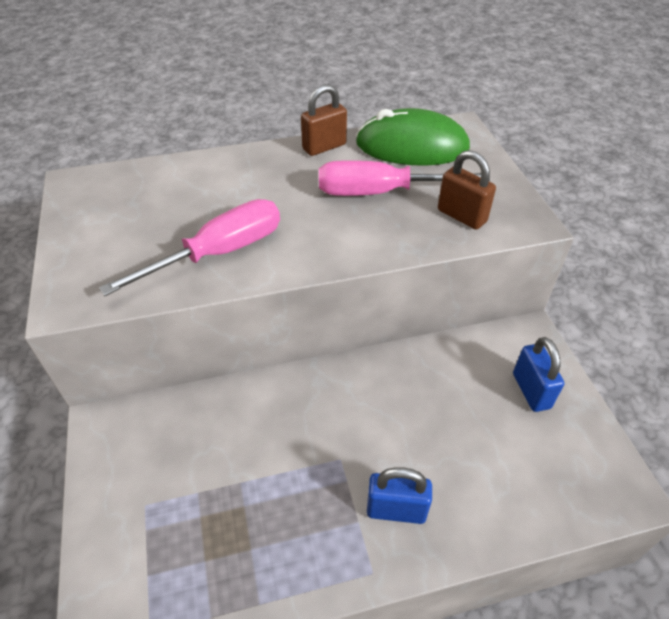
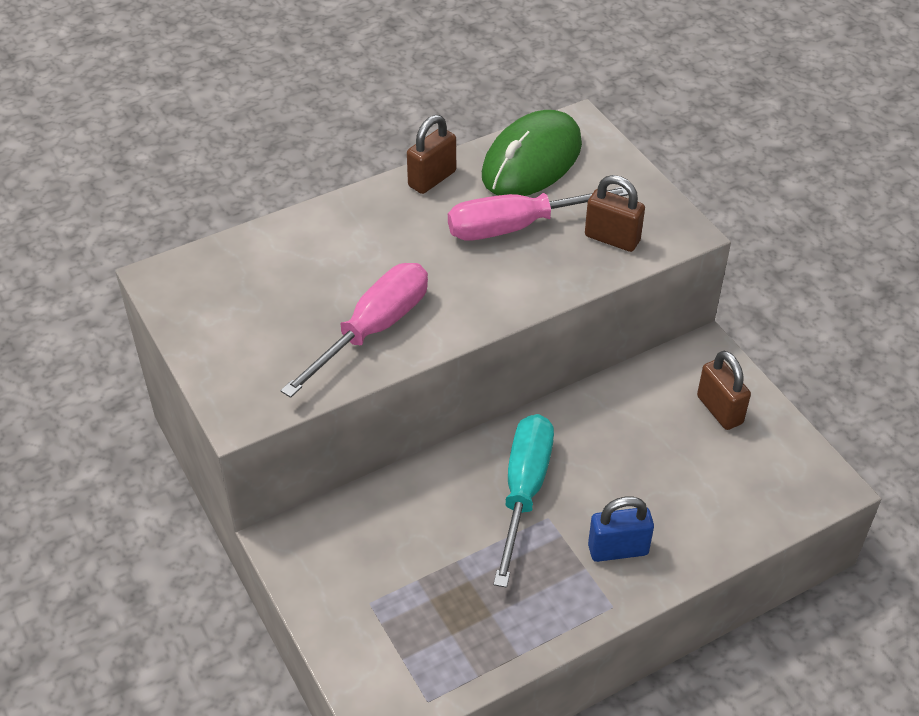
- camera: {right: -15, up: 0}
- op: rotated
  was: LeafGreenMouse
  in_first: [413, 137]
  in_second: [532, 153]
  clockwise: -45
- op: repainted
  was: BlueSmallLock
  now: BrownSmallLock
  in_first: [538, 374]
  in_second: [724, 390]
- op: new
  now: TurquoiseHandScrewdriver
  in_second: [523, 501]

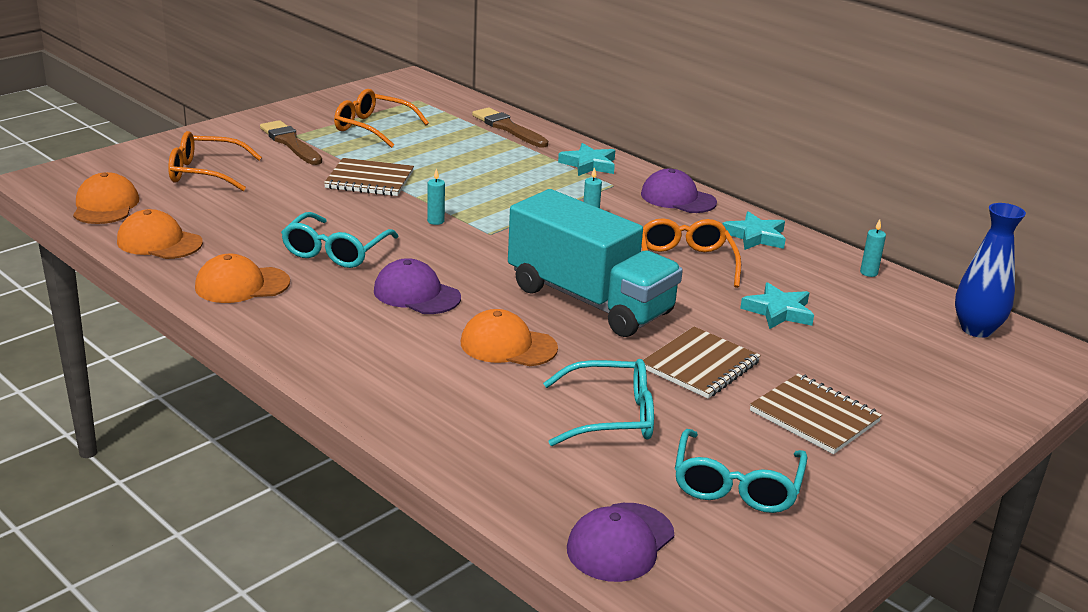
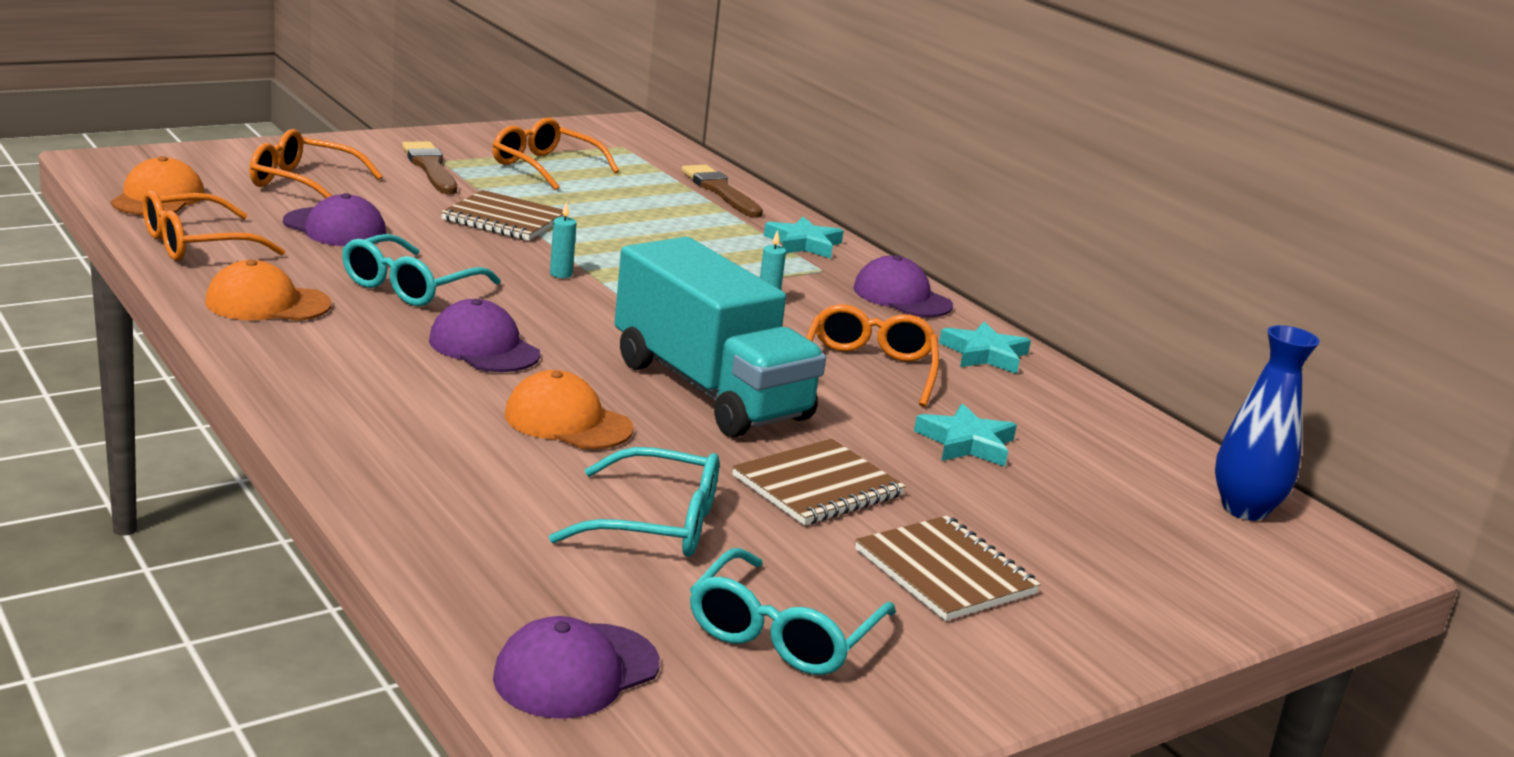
- camera: {right: 10, up: -5}
- op: swapped
  was: OrangeColouredBaseballCap
  now: OrangeColouredSpectacles
  in_first: [160, 234]
  in_second: [214, 225]
- op: gone
  was: TurquoiseCandle
  in_first: [873, 248]
- op: new
  now: PurpleBaseballCap
  in_second: [334, 219]

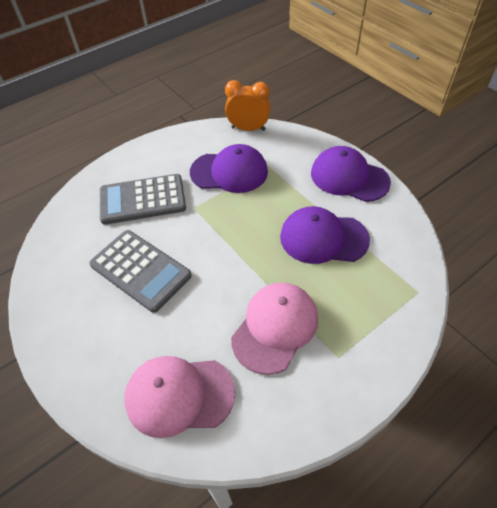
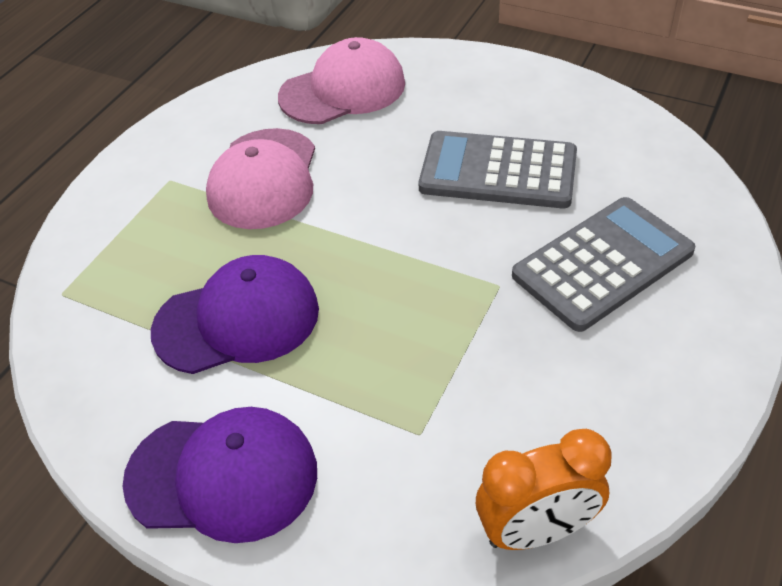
- camera: {right: 155, up: -5}
- op: gone
  was: PurpleBaseballCap
  in_first: [229, 168]

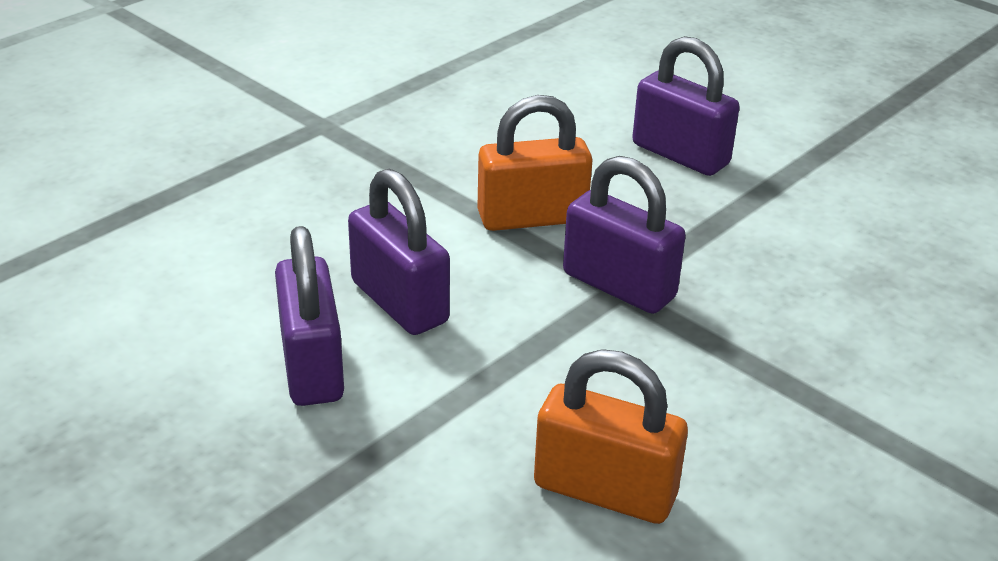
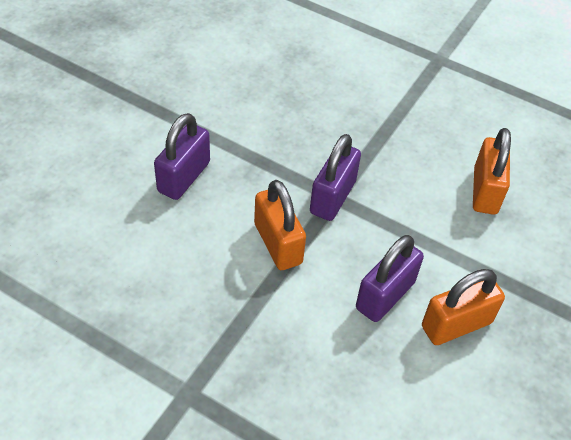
- camera: {right: -105, up: 15}
- op: repainted
  was: PurpleSmallLock
  now: OrangeColouredSmallLock
  in_first: [309, 316]
  in_second: [463, 307]

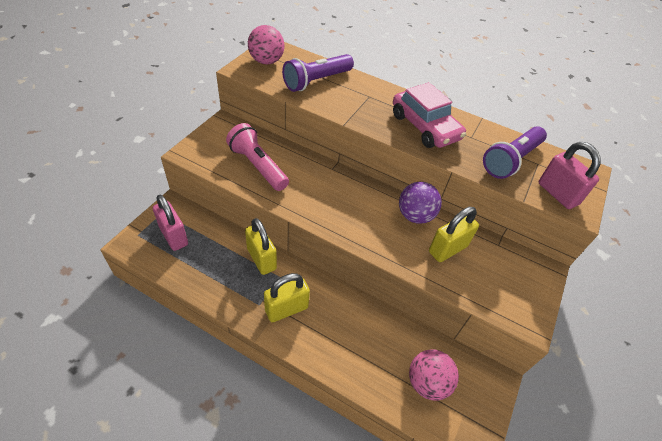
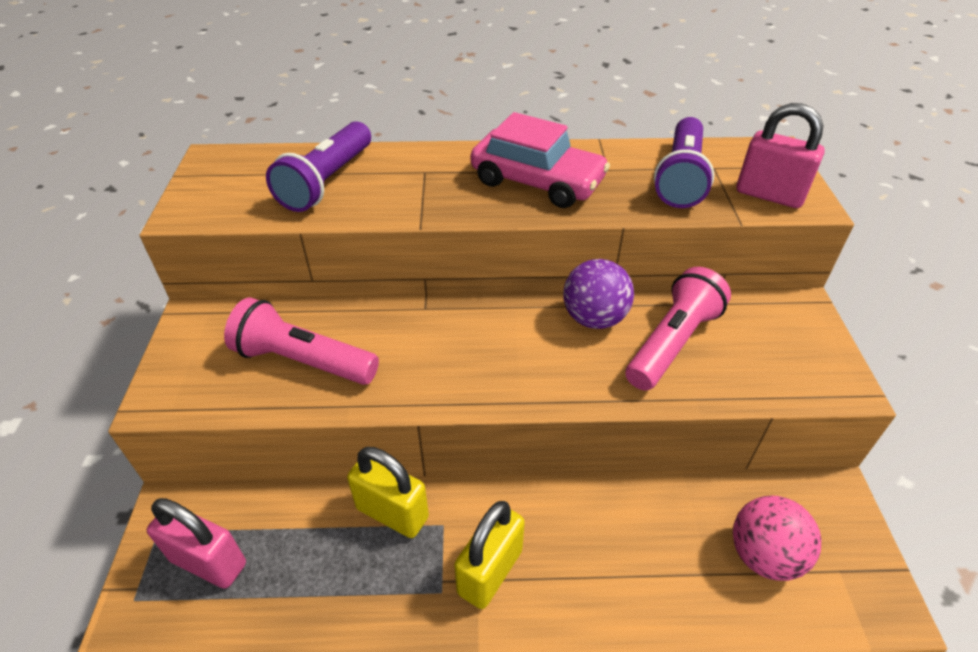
- camera: {right: -25, up: -5}
- op: gone
  was: RosePinkBall
  in_first: [266, 44]
- op: swapped
  was: BrightYellowSmallLock
  now: RosePinkTorch
  in_first: [454, 234]
  in_second: [678, 328]

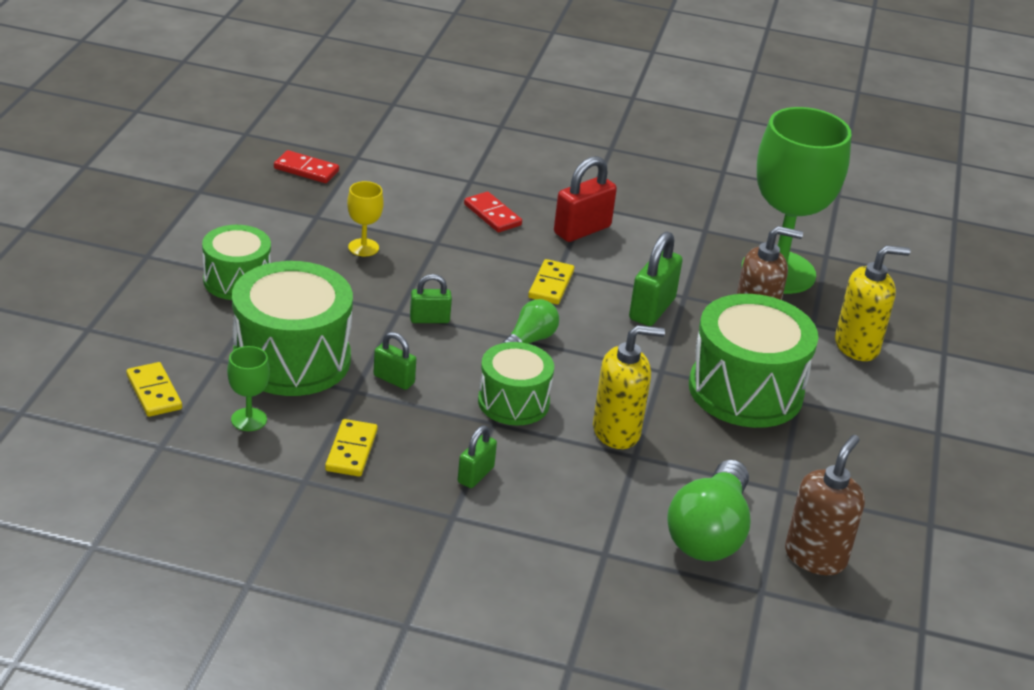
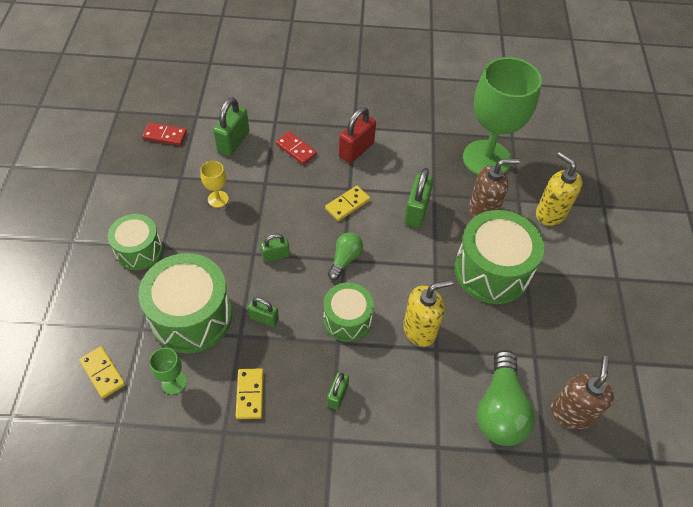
- camera: {right: -10, up: 20}
- op: rotated
  was: BrightYellowDominoPiece
  in_first: [551, 281]
  in_second: [347, 203]
  clockwise: 45
- op: rotated
  was: BrightYellowPumpBottle
  in_first: [872, 303]
  in_second: [559, 189]
  clockwise: -105
- op: new
  now: LeafGreenSmallLock
  in_second: [231, 126]

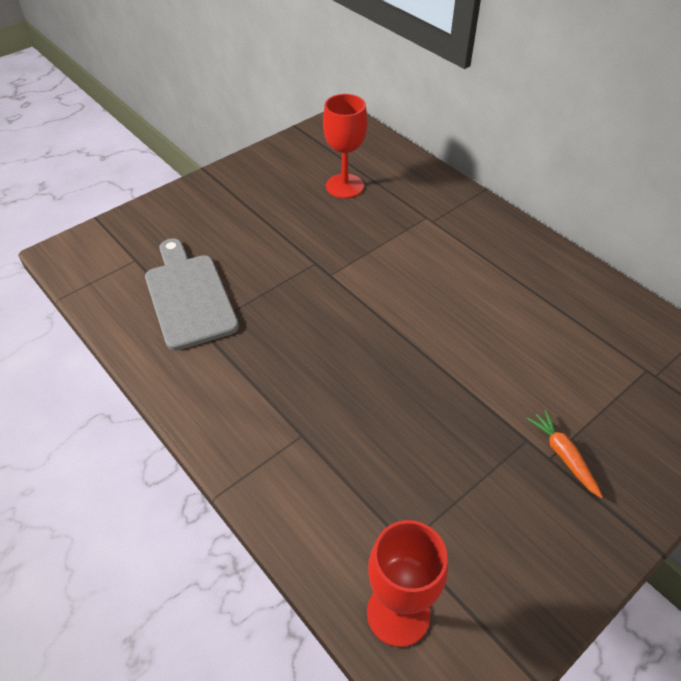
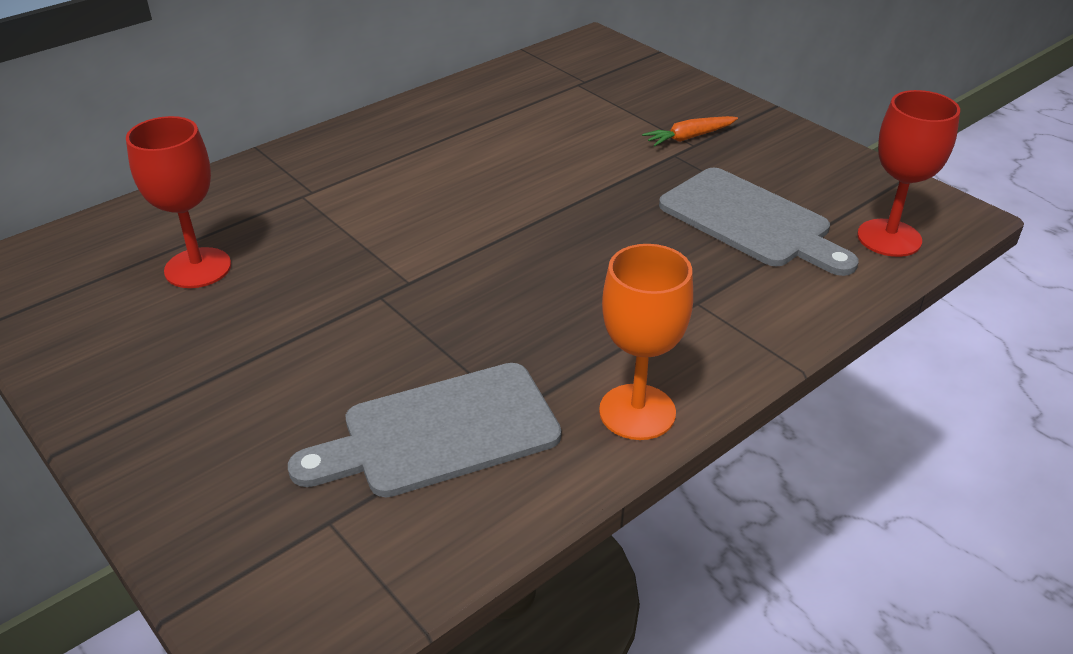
- camera: {right: -90, up: -10}
- op: new
  now: OrangeColouredChalice
  in_second: [646, 342]
- op: new
  now: GreyBreadBoard
  in_second: [759, 222]

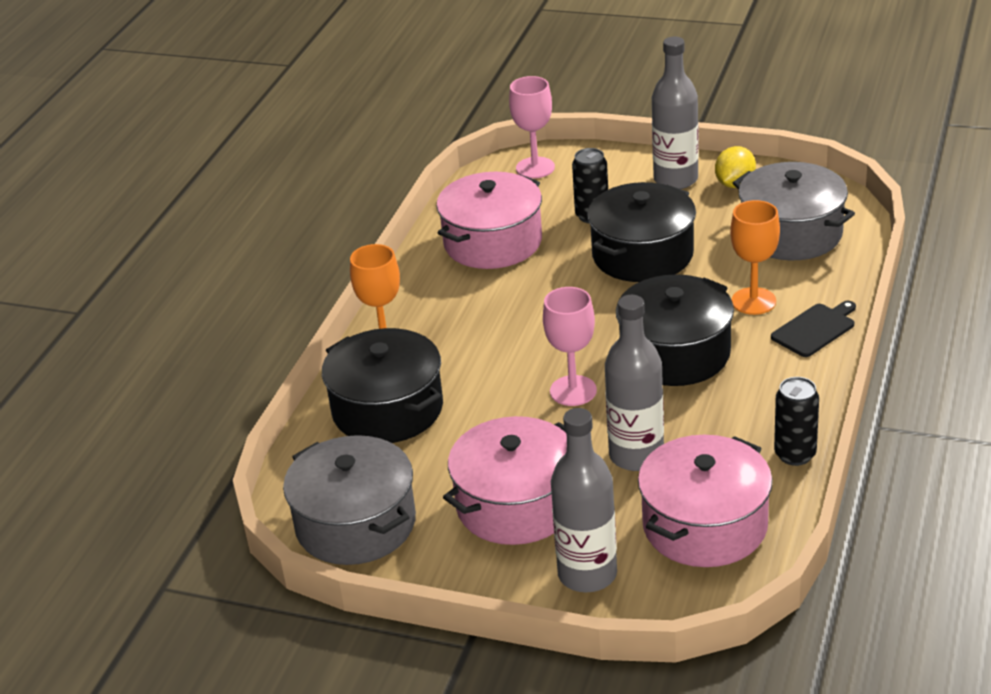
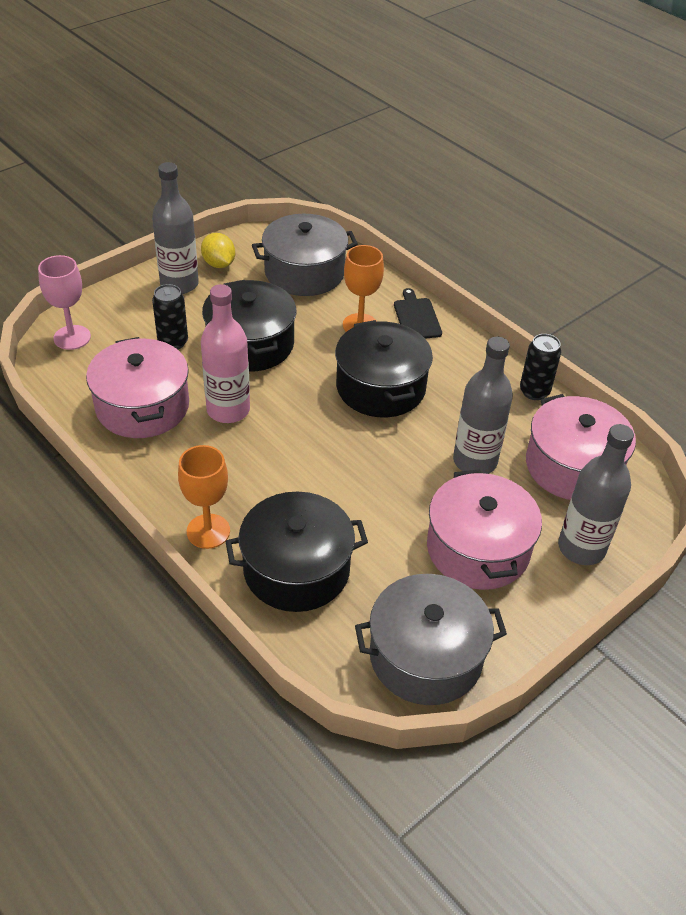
- camera: {right: -65, up: 10}
- op: gone
  was: RosePinkChalice
  in_first: [570, 346]
- op: new
  now: RosePinkDrinkBottle
  in_second: [225, 353]

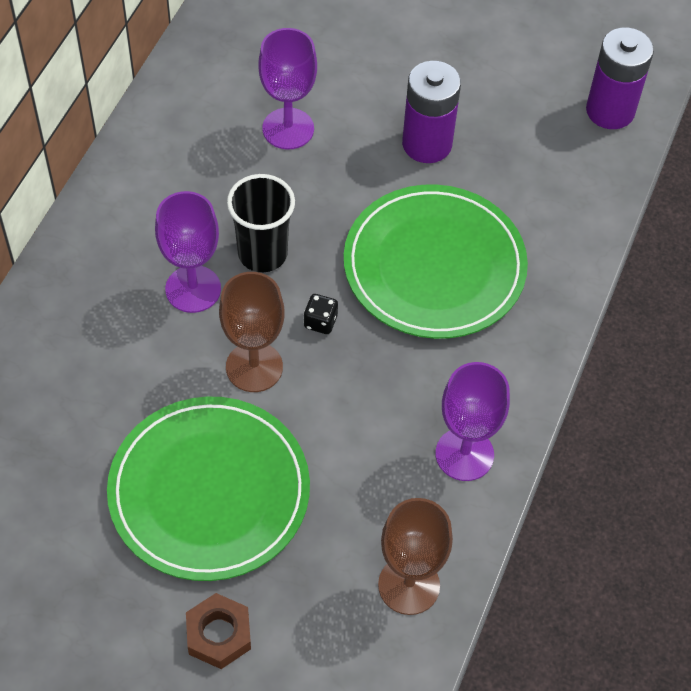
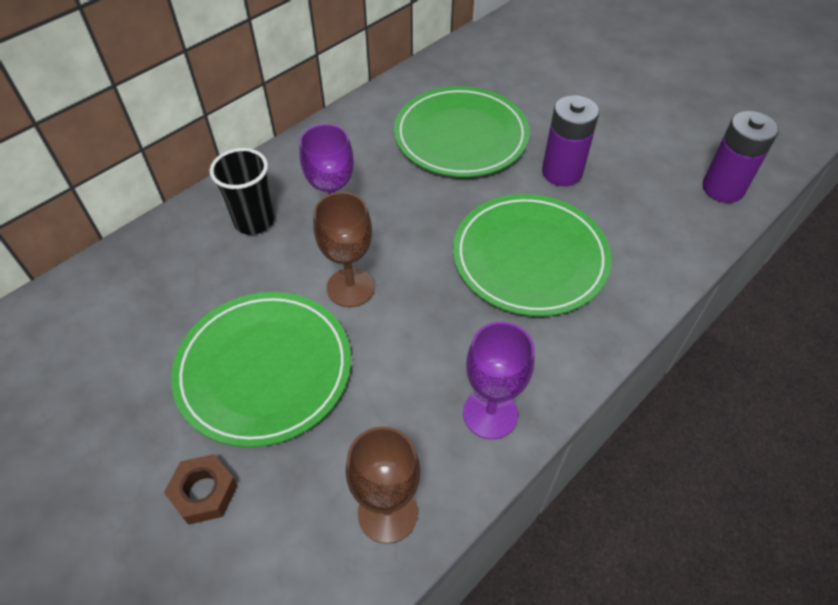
- camera: {right: 25, up: -5}
- op: shifted
  was: JetBlackCup
  in_first: [261, 223]
  in_second: [242, 191]
- op: swapped
  was: PurpleChalice
  now: LeafGreenDinnerPlate
  in_first: [287, 89]
  in_second: [462, 131]
- op: gone
  was: JetBlackDie
  in_first: [321, 314]

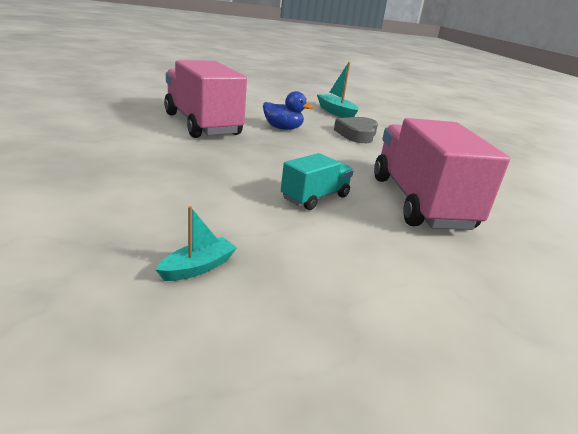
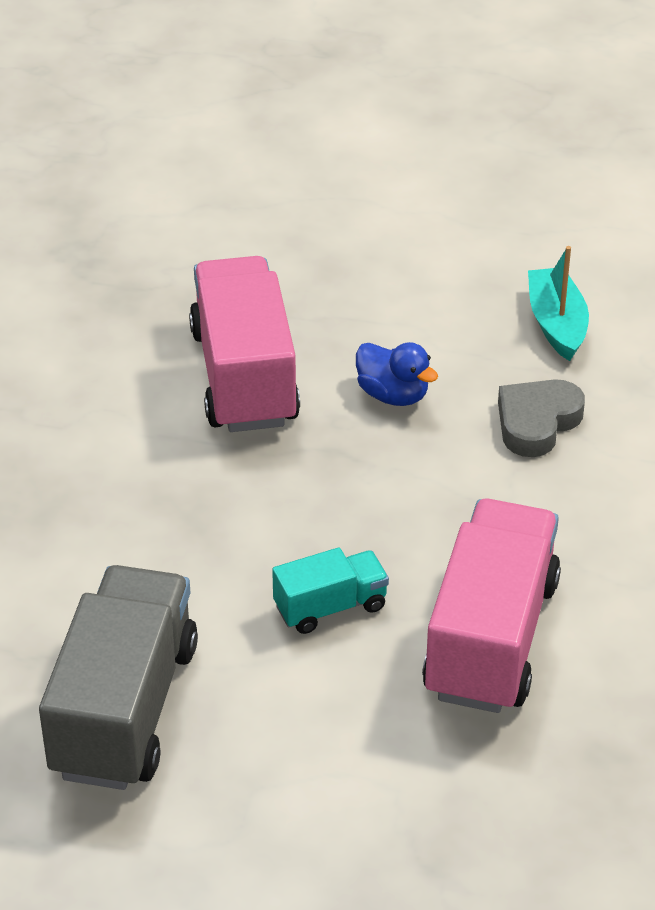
- camera: {right: 25, up: 15}
- op: swapped
  was: TurquoiseSailboat
  now: GreyLorry
  in_first: [196, 243]
  in_second: [118, 677]

